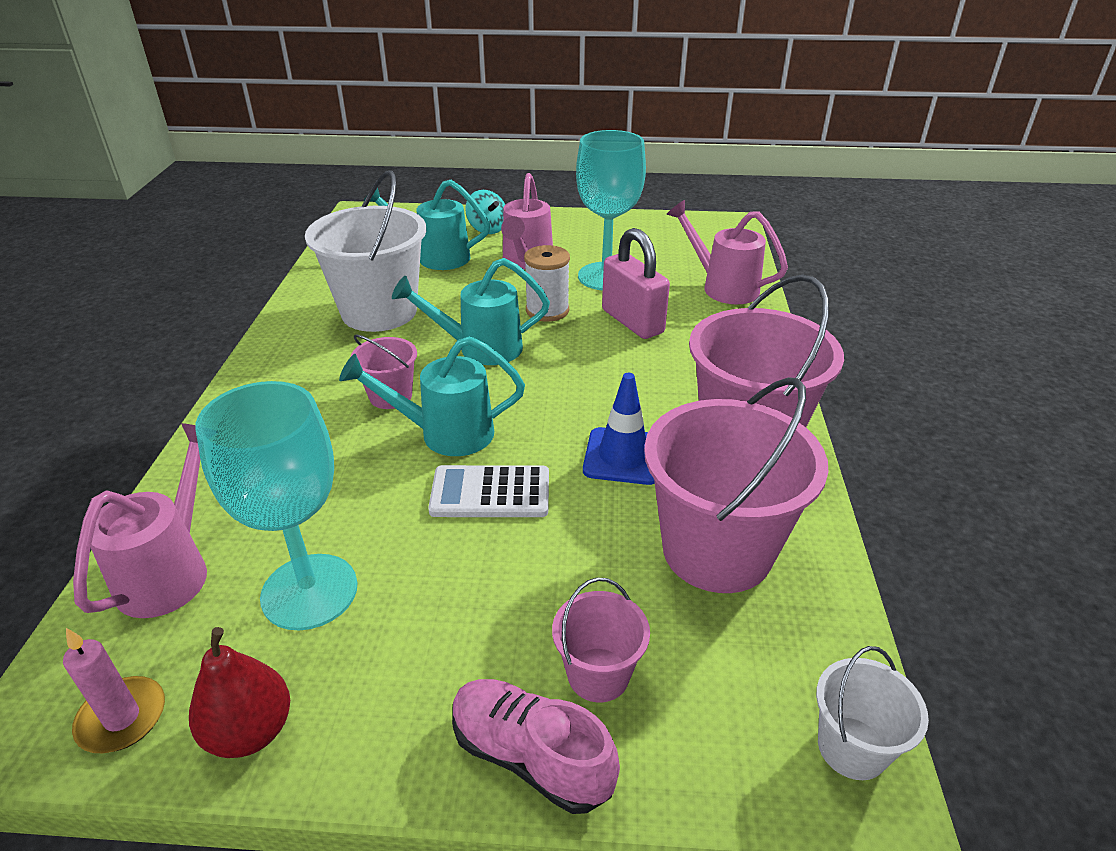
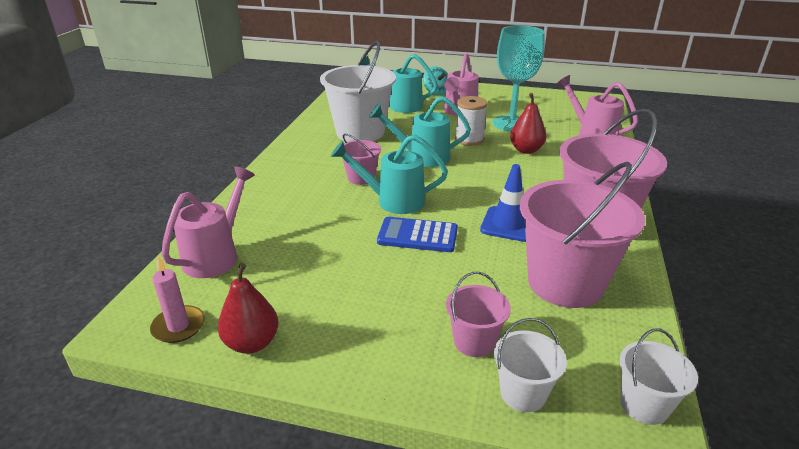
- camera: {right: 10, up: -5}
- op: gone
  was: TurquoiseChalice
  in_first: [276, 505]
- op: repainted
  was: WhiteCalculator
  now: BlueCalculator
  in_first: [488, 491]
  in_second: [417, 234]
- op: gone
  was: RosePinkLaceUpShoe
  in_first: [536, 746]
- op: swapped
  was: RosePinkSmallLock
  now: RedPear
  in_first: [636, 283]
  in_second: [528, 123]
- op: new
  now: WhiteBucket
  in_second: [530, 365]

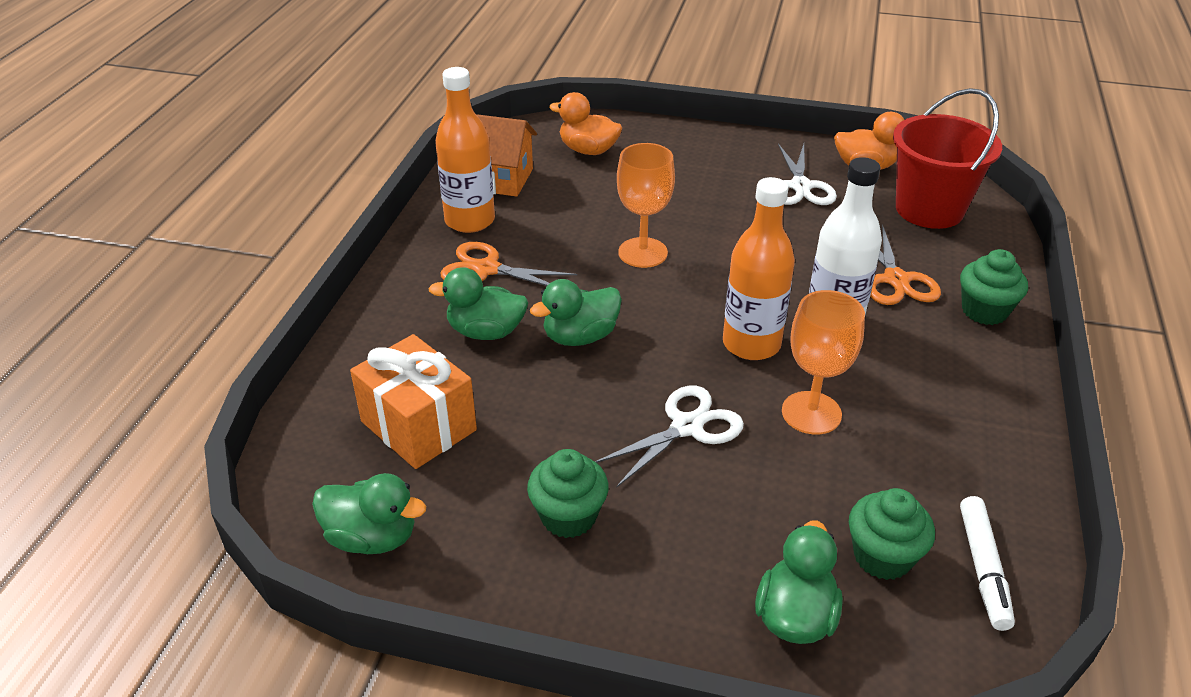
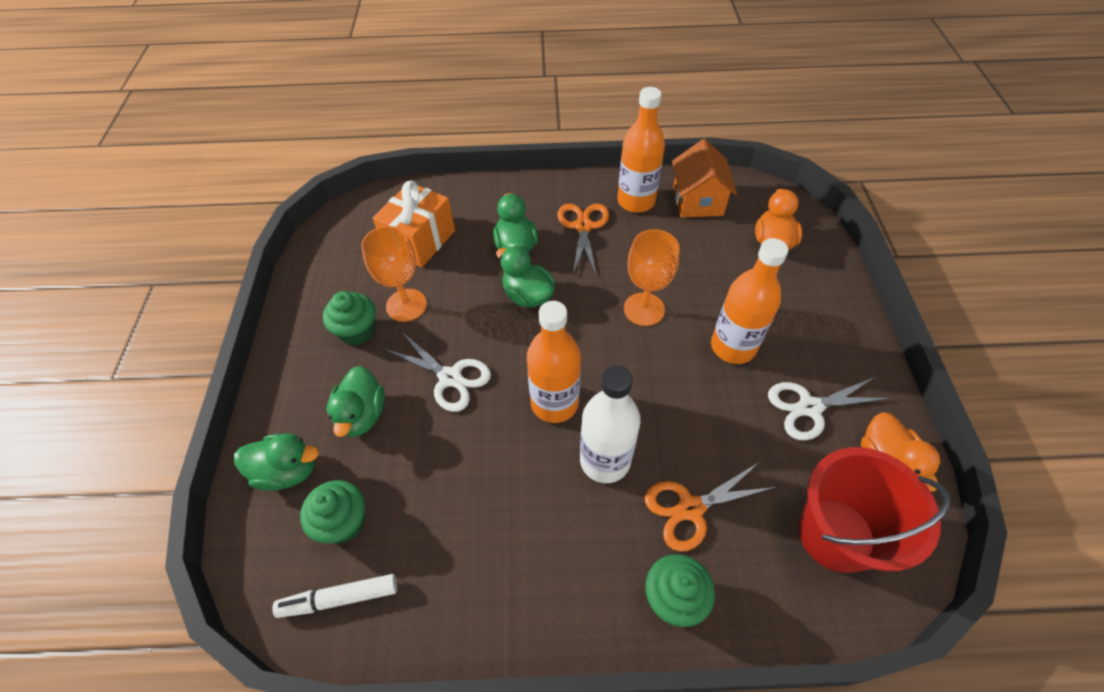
- camera: {right: 75, up: 15}
- op: shifted
  was: LeafGreenToyDuck
  in_first: [369, 513]
  in_second: [356, 401]
- op: shifted
  was: OrangeColouredChalice
  in_first: [823, 362]
  in_second: [394, 274]
- op: new
  now: OrangeColouredDrinkBottle
  in_second: [749, 301]

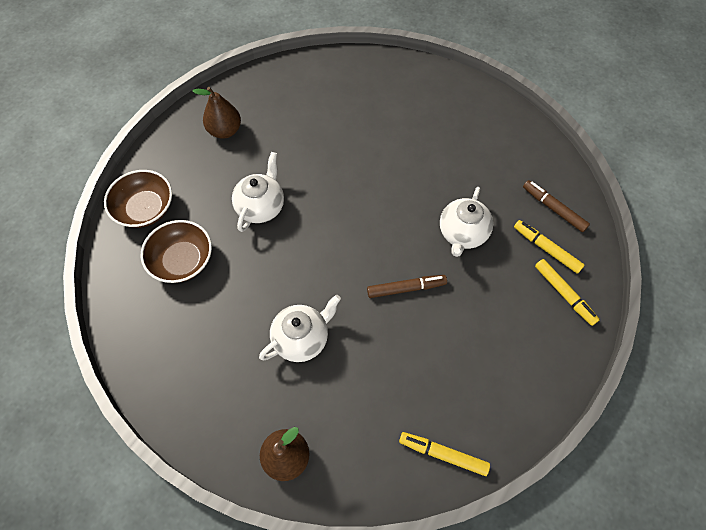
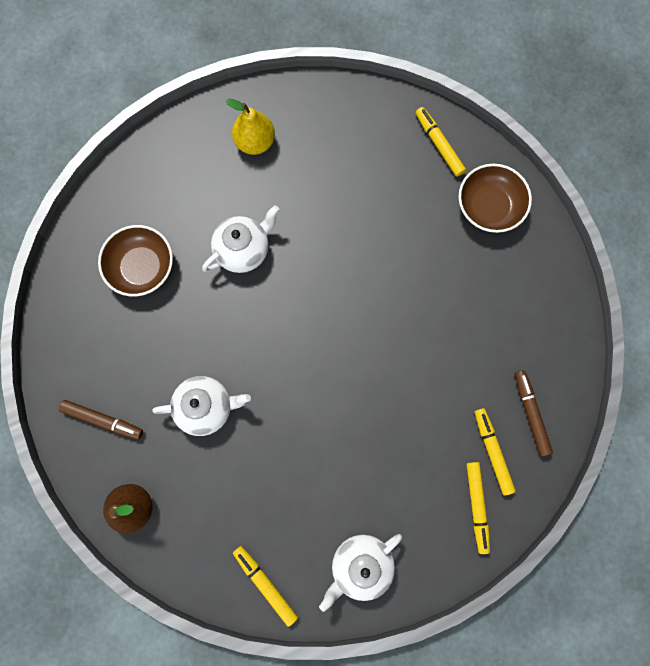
- camera: {right: 30, up: 15}
- op: shifted
  was: BrownServingBowl
  in_first: [138, 199]
  in_second: [495, 198]
- op: repainted
  was: BrownPear
  now: BrightYellowPear
  in_first: [217, 113]
  in_second: [250, 126]
- op: shifted
  was: BrownMarkerPen
  in_first: [407, 286]
  in_second: [101, 420]
- op: shifted
  was: WhiteTeaPot
  in_first: [466, 222]
  in_second: [360, 573]
- op: new
  now: BrightYellowMarkerPen
  in_second: [440, 142]

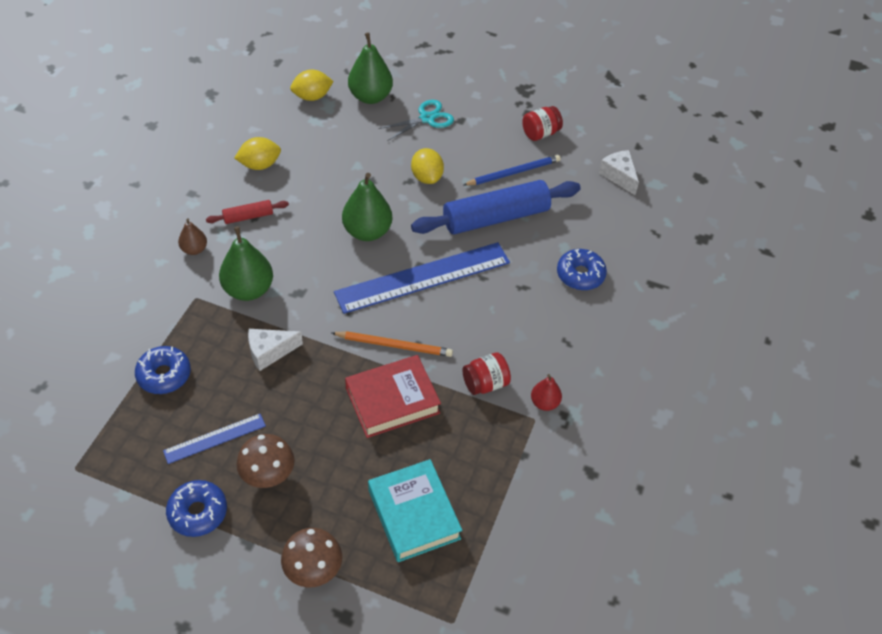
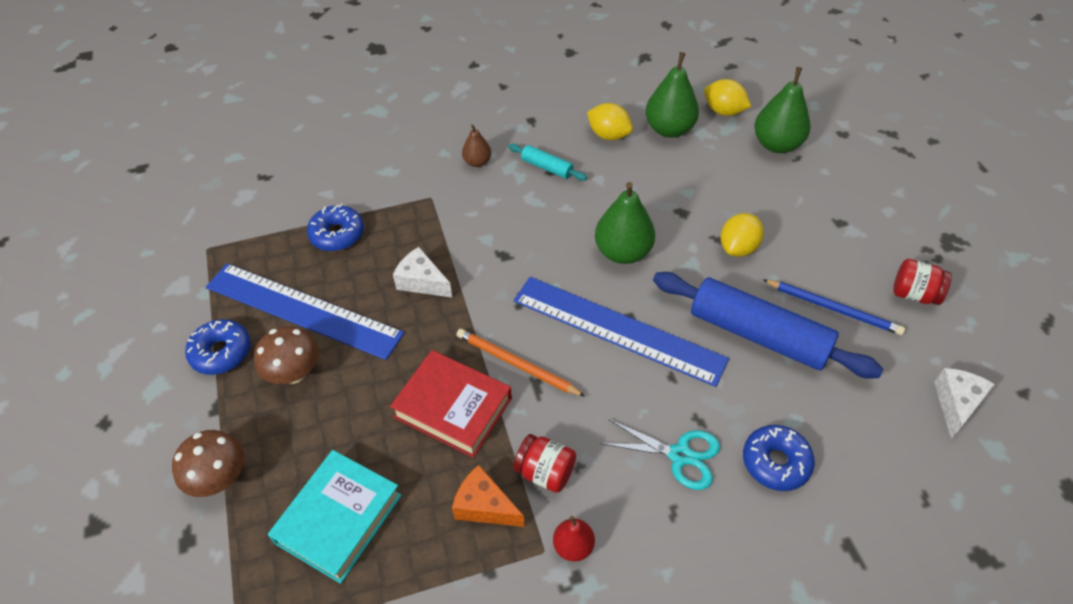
- camera: {right: 55, up: 0}
- op: scaled
  was: BlueStraightedge
  in_first: [214, 439]
  in_second: [305, 311]
  ratio: 2.0
- op: repainted
  was: RedRollingPin
  now: TurquoiseRollingPin
  in_first: [247, 212]
  in_second: [547, 162]
- op: shifted
  was: LeafGreenPear
  in_first: [246, 263]
  in_second: [672, 95]
- op: rotated
  was: OrangeColouredPencil
  in_first: [392, 344]
  in_second: [521, 363]
  clockwise: 150
- op: shifted
  was: TurquoiseShears
  in_first: [416, 120]
  in_second: [660, 454]
- op: new
  now: OrangeColouredCheese
  in_second: [488, 496]

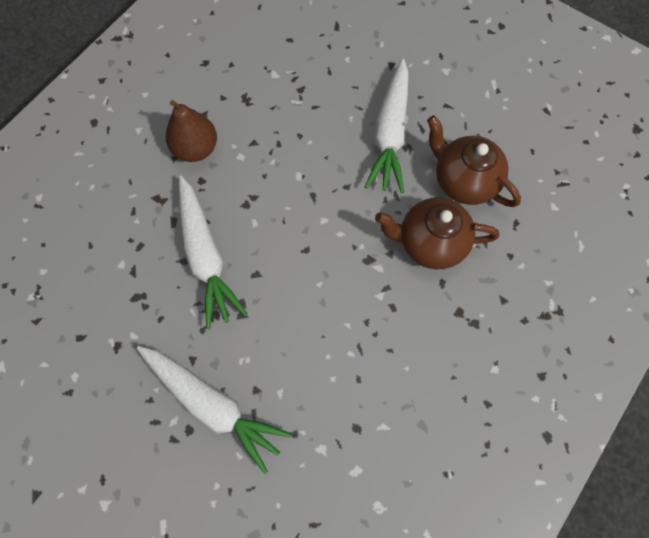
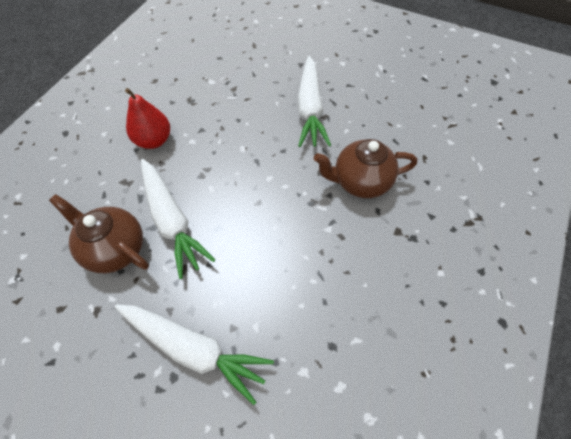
- camera: {right: -10, up: -10}
- op: repainted
  was: BrownPear
  now: RedPear
  in_first: [191, 131]
  in_second: [147, 118]
- op: shifted
  was: BrownTeaPot
  in_first: [474, 161]
  in_second: [99, 233]

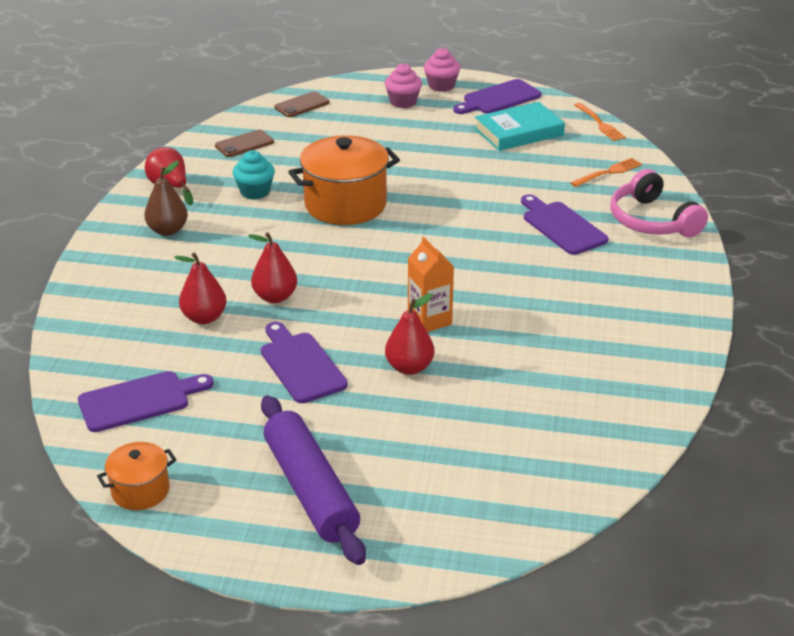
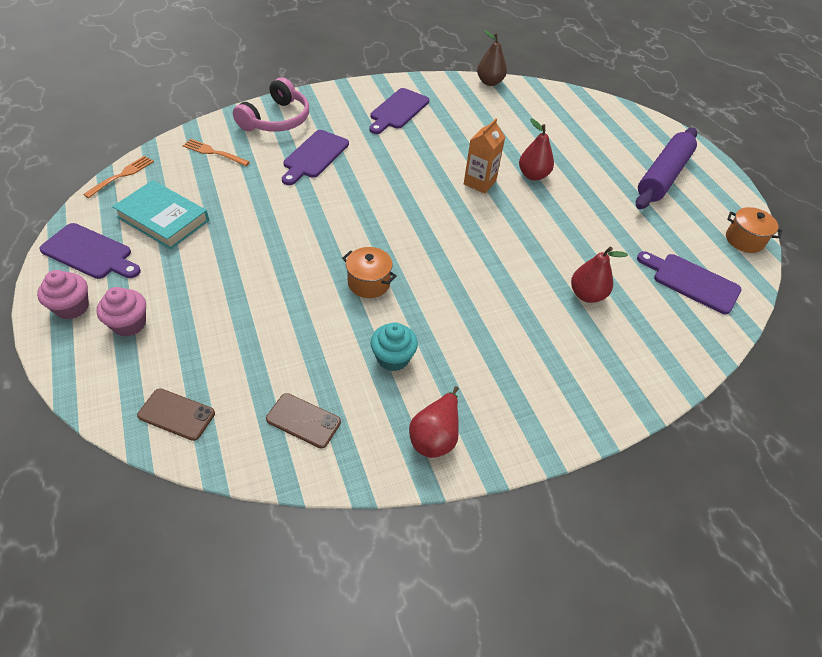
- camera: {right: -125, up: 15}
- op: shifted
  was: BrownPear
  in_first: [166, 198]
  in_second: [492, 58]
- op: gone
  was: RedPear
  in_first: [272, 267]
- op: shifted
  was: PurpleBreadBoard
  in_first: [304, 362]
  in_second: [399, 111]
- op: scaled
  was: OrangeColouredPot
  in_first: [344, 180]
  in_second: [369, 272]
  ratio: 0.53

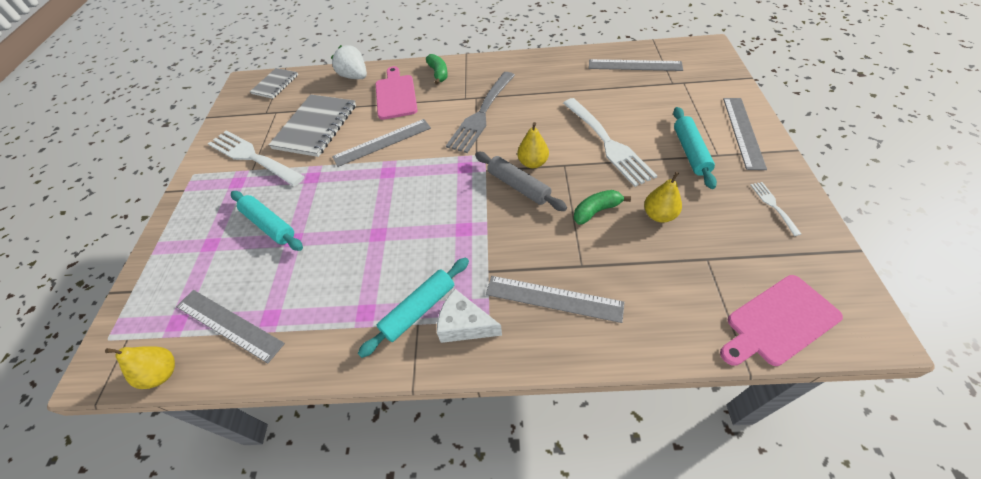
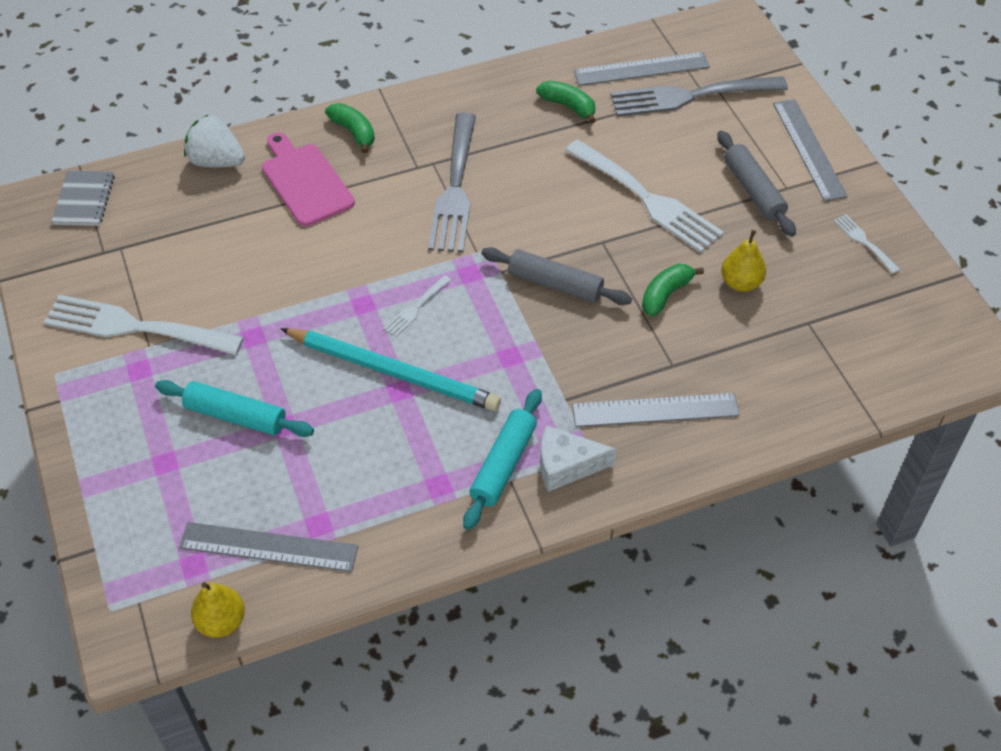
- camera: {right: -25, up: 0}
- op: gone
  was: GreyNotebook
  in_first: [312, 125]
- op: gone
  was: GreyStraightedge
  in_first: [381, 143]
- op: gone
  was: BrightYellowPear
  in_first: [533, 145]
- op: repainted
  was: TurquoiseRollingPin
  now: GreyRollingPin
  in_first: [695, 148]
  in_second: [756, 183]
- op: gone
  was: RosePinkBreadBoard
  in_first: [781, 320]
- op: new
  now: TurquoisePencil
  in_second: [390, 369]
- op: new
  now: WhiteFork
  in_second: [417, 306]
- op: new
  now: LeafGreenToyBanana
  in_second: [566, 101]
- op: new
  now: GreyFork
  in_second: [699, 96]

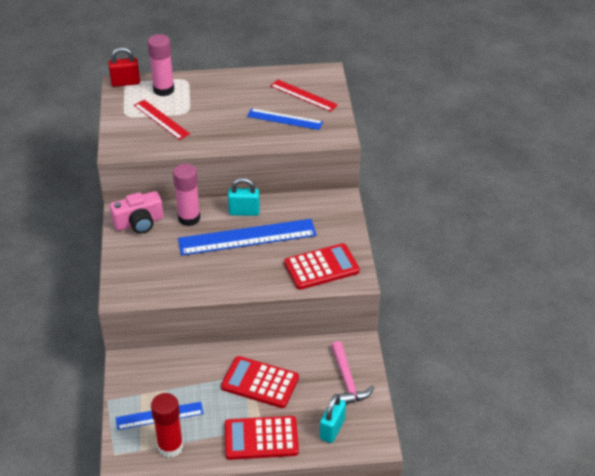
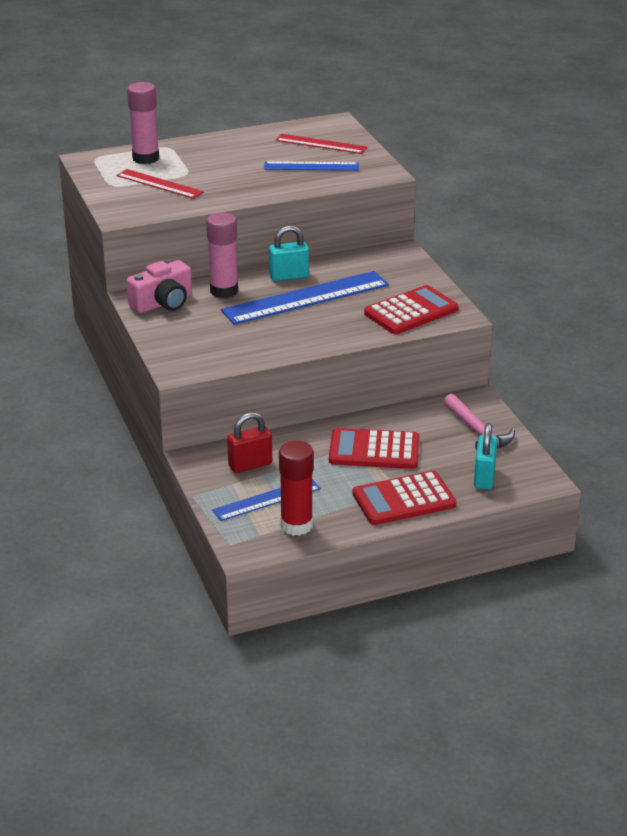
- camera: {right: -15, up: -10}
- op: shifted
  was: RedSmallLock
  in_first: [124, 67]
  in_second: [249, 442]

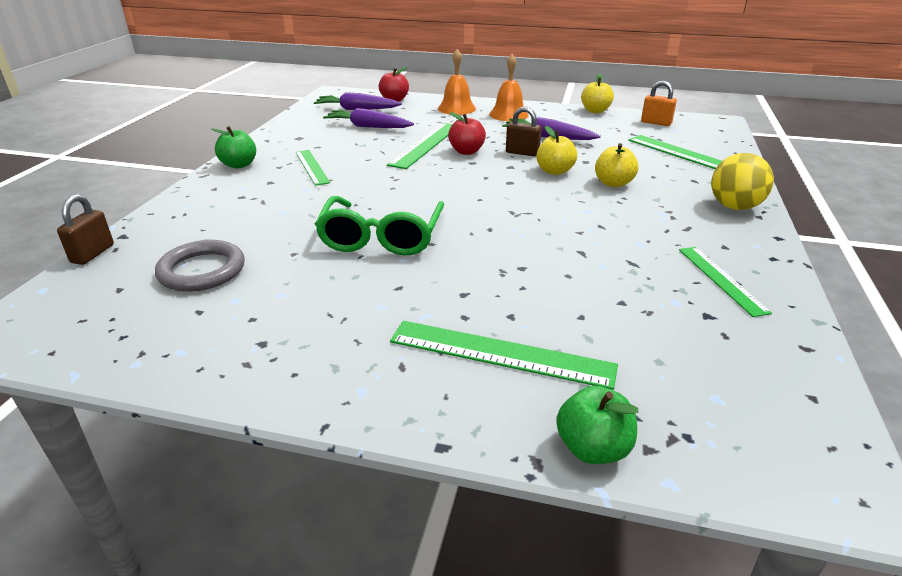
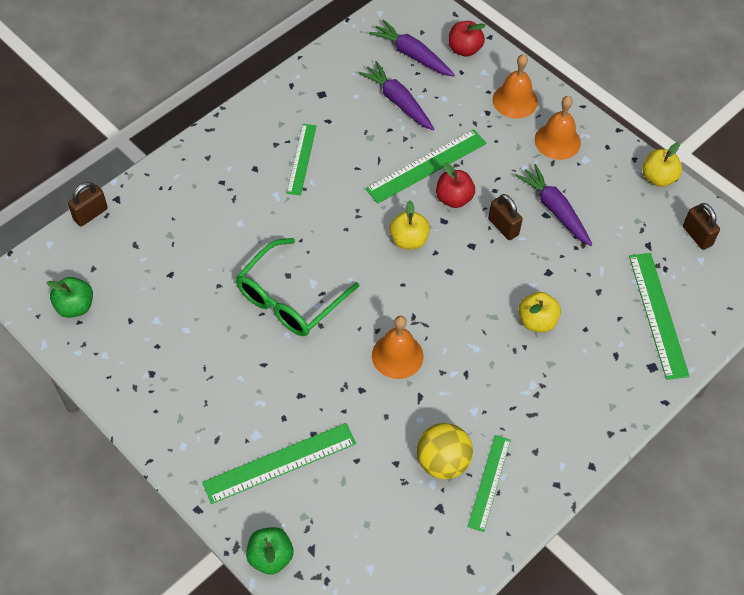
- camera: {right: 30, up: 25}
- op: gone
  was: GreyHoop
  in_first: [200, 266]
- op: shifted
  was: LeafGreenAppleFruit
  in_first: [233, 147]
  in_second: [70, 297]
- op: rotated
  was: LeafGreenStraightedge
  in_first: [504, 355]
  in_second: [279, 463]
  clockwise: -75
- op: shifted
  was: BrightYellowAppleFruit
  in_first: [556, 150]
  in_second: [409, 225]
- op: repainted
  was: OrangeColouredSmallLock
  now: BrownSmallLock
  in_first: [659, 103]
  in_second: [701, 226]
- op: shifted
  was: BrightYellowBall
  in_first: [742, 181]
  in_second: [445, 451]
- op: new
  now: OrangeColouredBell
  in_second: [397, 347]

